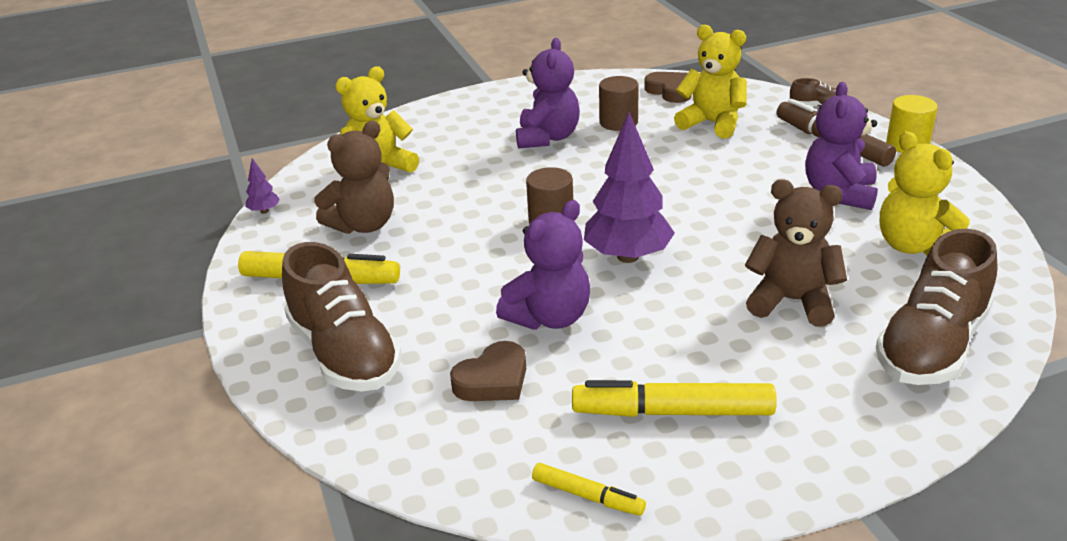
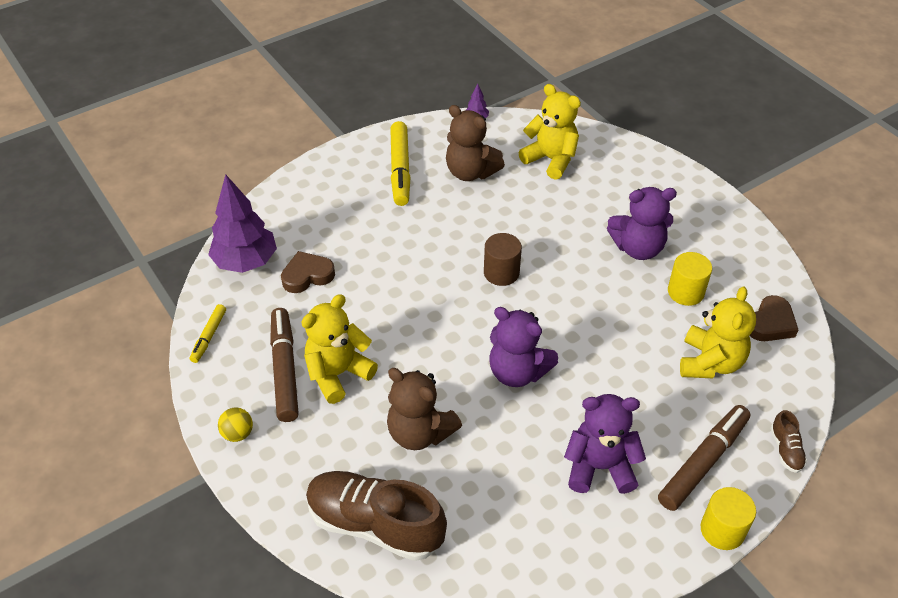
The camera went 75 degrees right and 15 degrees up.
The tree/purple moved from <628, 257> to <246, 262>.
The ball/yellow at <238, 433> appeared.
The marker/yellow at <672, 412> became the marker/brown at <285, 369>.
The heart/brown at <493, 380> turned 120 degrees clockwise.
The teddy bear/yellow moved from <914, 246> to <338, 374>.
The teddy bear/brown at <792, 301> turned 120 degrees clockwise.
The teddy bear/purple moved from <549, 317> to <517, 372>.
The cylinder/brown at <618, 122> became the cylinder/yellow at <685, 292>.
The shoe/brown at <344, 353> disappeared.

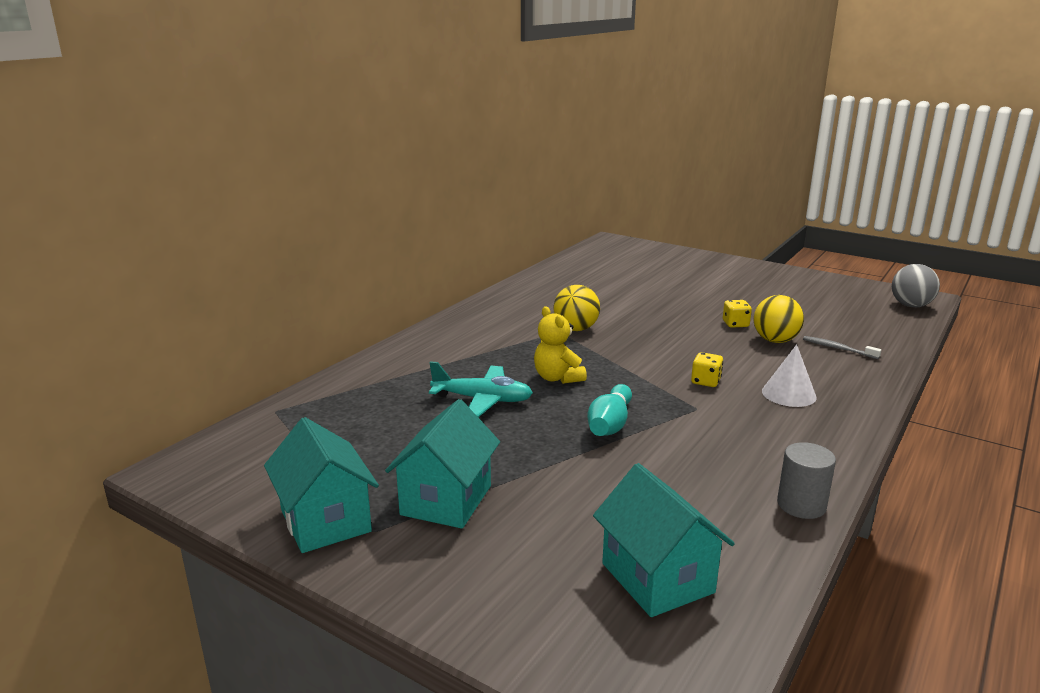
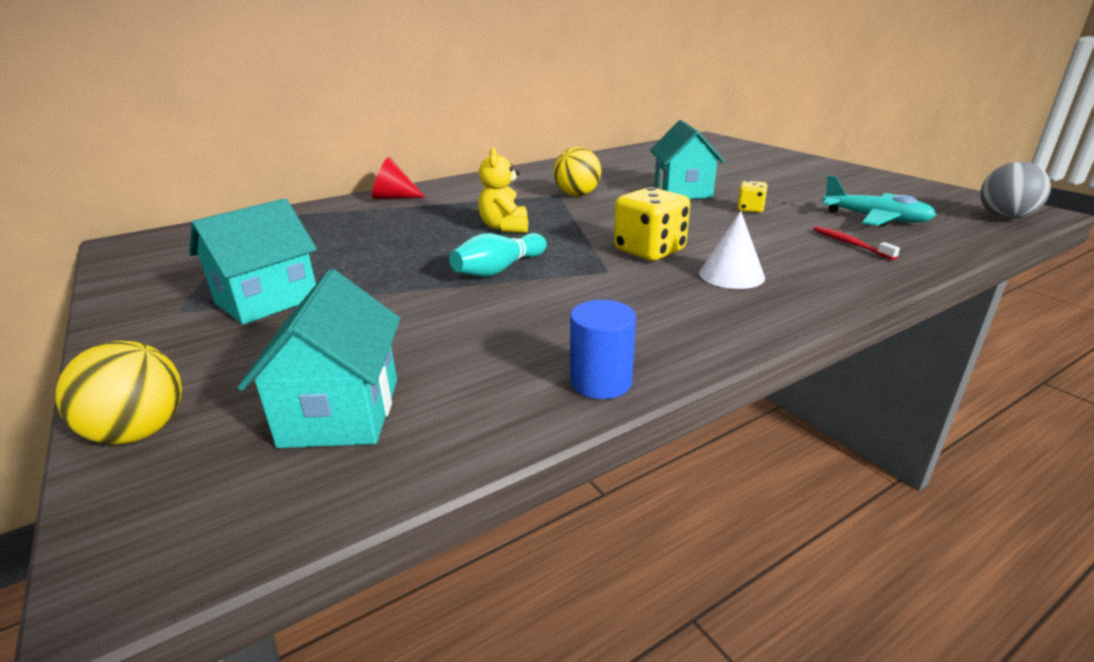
The camera went 25 degrees right and 5 degrees up.
The ball/yellow moved from <775, 341> to <140, 432>.
The cone/red at <393, 197> appeared.
The cylinder/grey at <801, 505> became the cylinder/blue at <601, 382>.
The dice/yellow at <705, 381> changed to 1.87 times the size.
The house/turquoise moved from <325, 521> to <682, 191>.
The toothbrush/grey at <838, 349> became the toothbrush/red at <850, 244>.
The plane/turquoise moved from <482, 400> to <875, 219>.

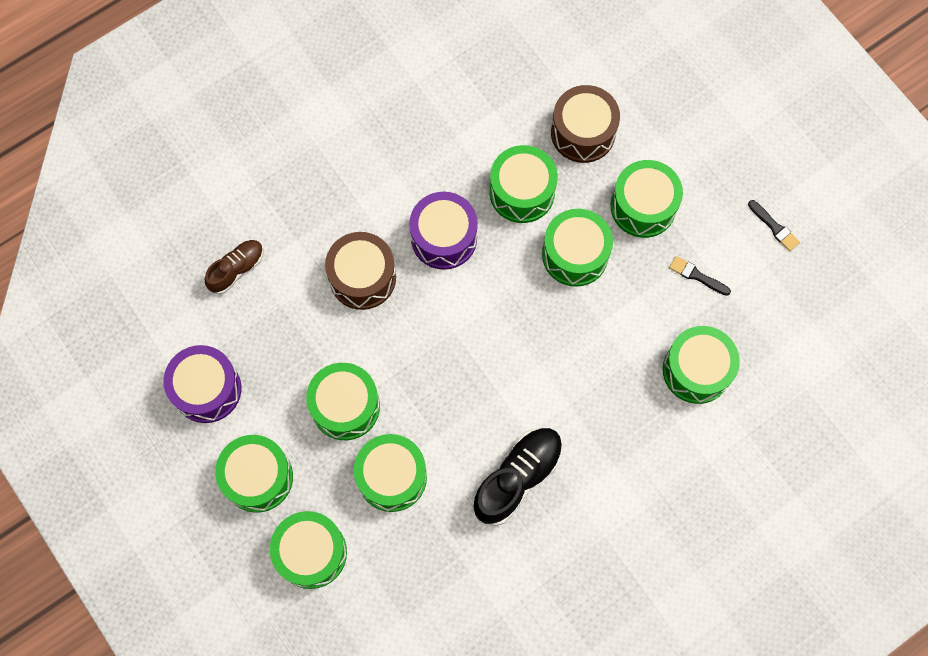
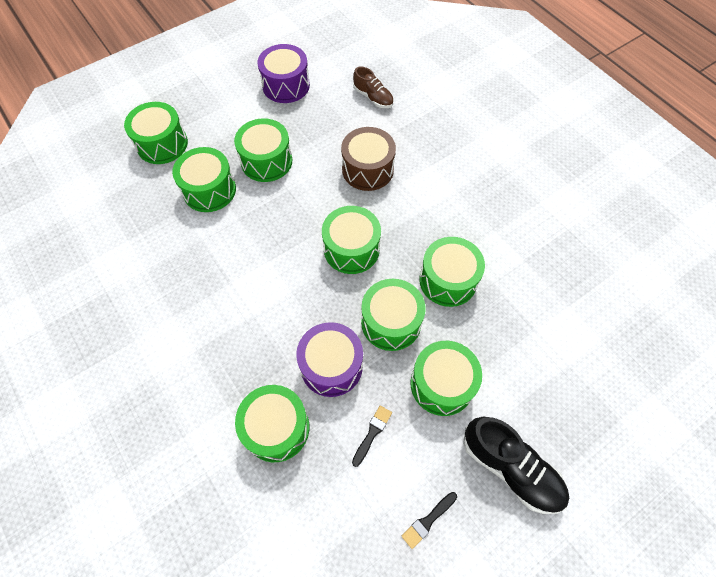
The camera went 90 degrees right and 10 degrees down.
The drum/purple moved from <444, 238> to <331, 366>.
The drum/green moved from <258, 477> to <351, 249>.
The shoe/black moved from <517, 478> to <511, 468>.
The drum/brown at <583, 133> disappeared.

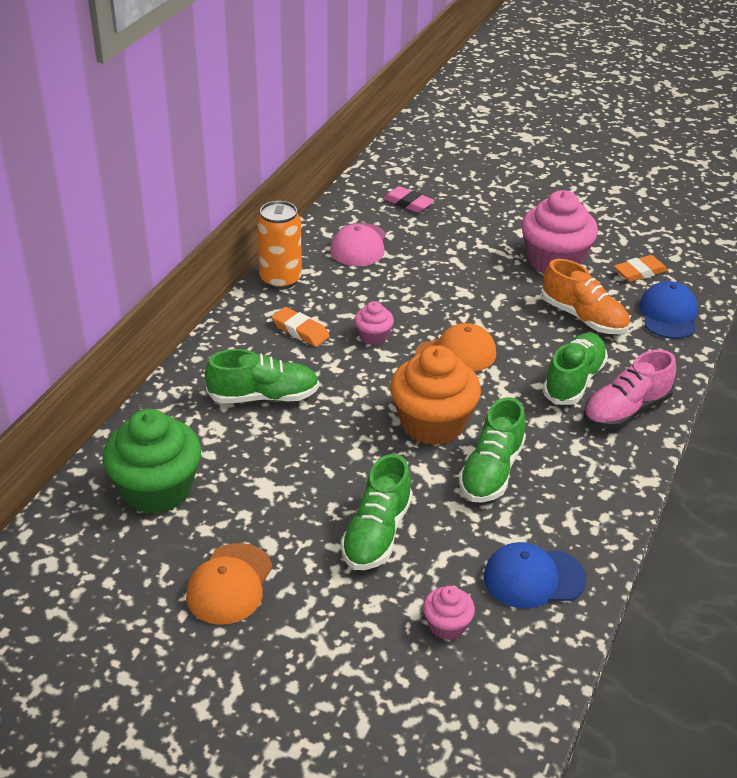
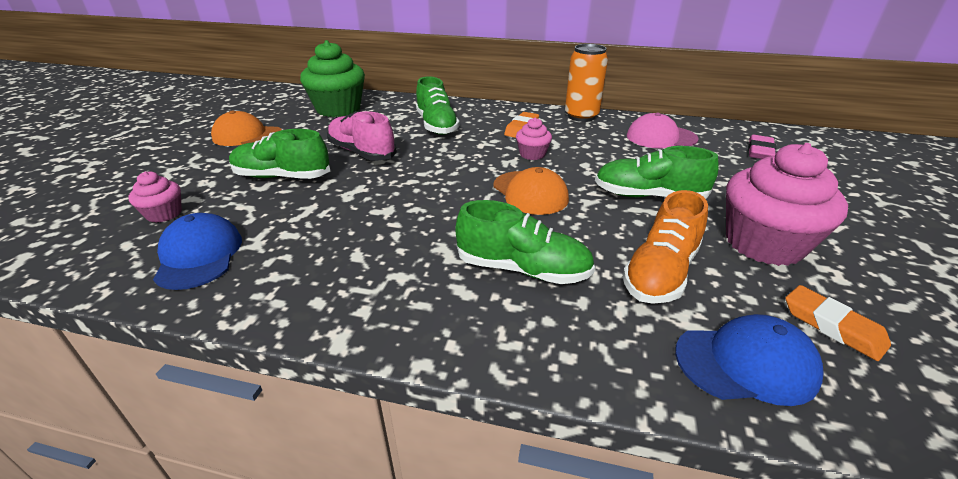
The camera went 80 degrees right and 5 degrees down.
The shoe/pink moved from <626, 410> to <362, 152>.
The shoe/green moved from <491, 471> to <648, 196>.
The cupcake/orange at <432, 424> disappeared.

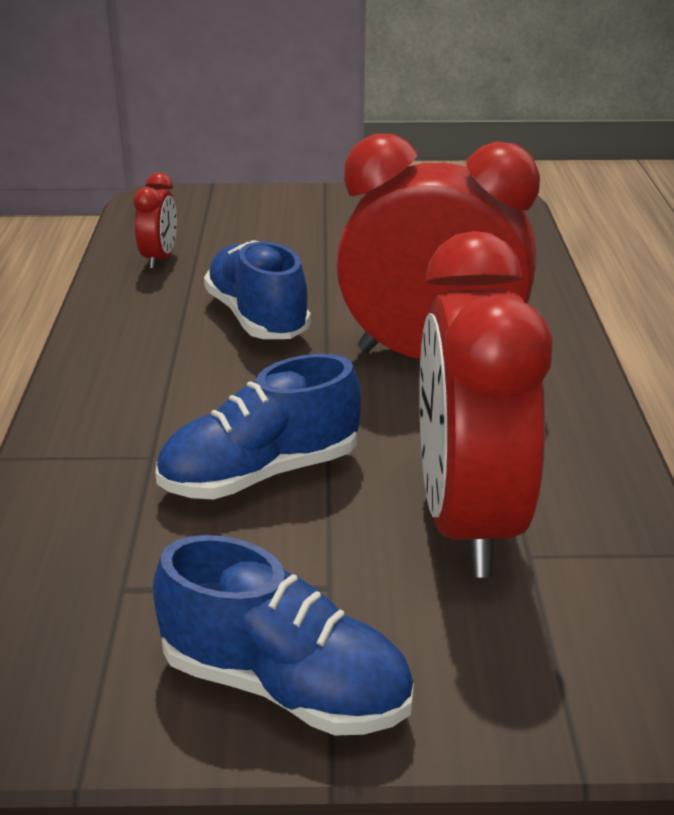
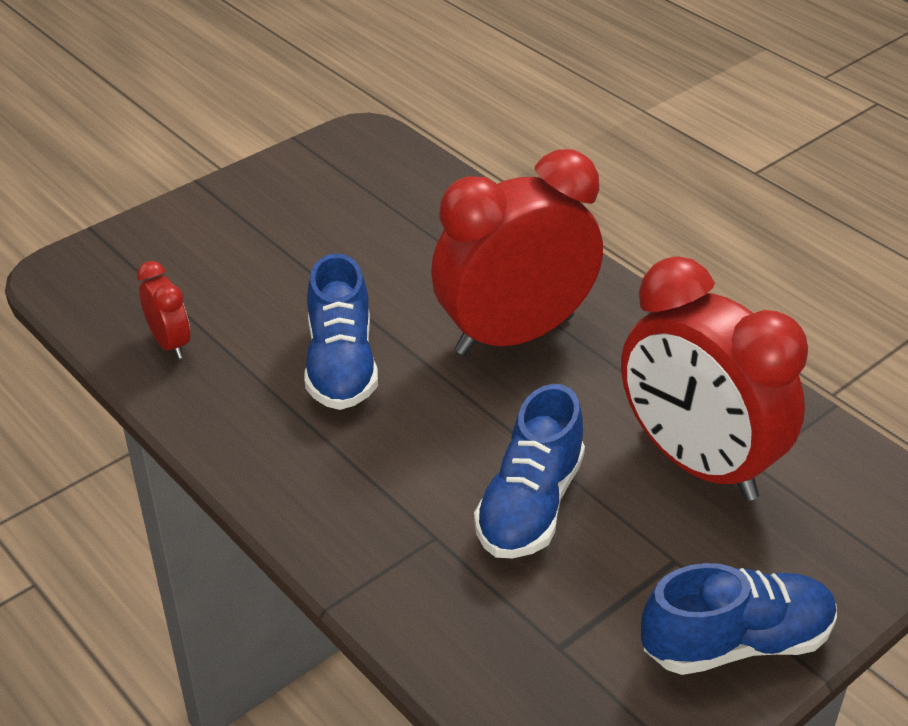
The camera went 40 degrees left and 10 degrees up.
The shoe/blue at <257, 318> turned 120 degrees counterclockwise.

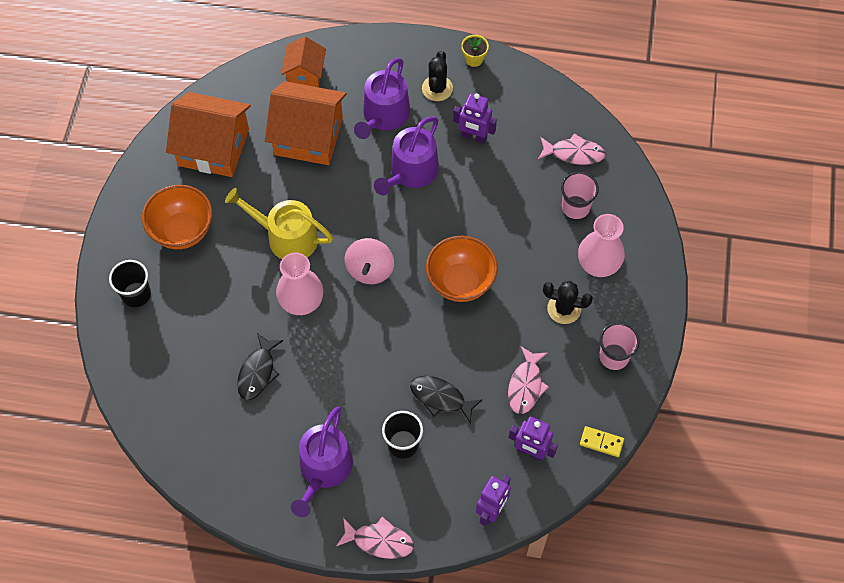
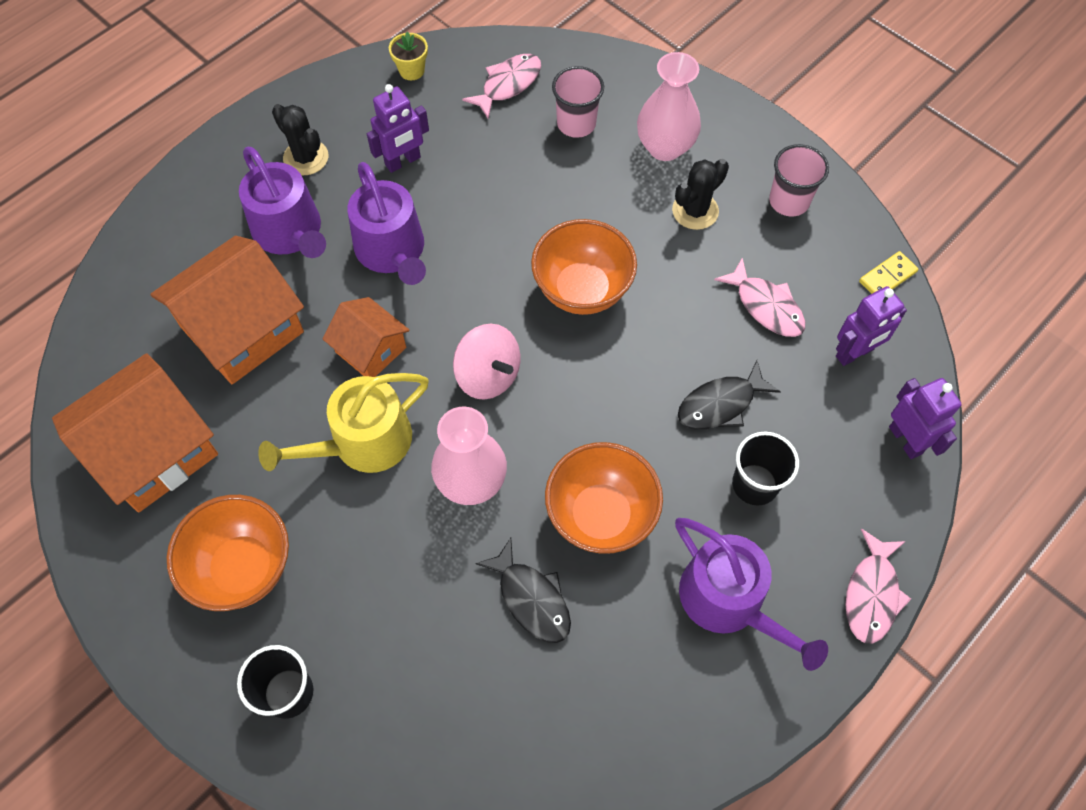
The camera went 55 degrees left and 0 degrees up.
The house/orange moved from <305, 72> to <370, 350>.
The flower pot/yellow moved from <474, 59> to <411, 70>.
The bowl/orange at <601, 515> appeared.
The fish/pink at <379, 541> turned 150 degrees clockwise.

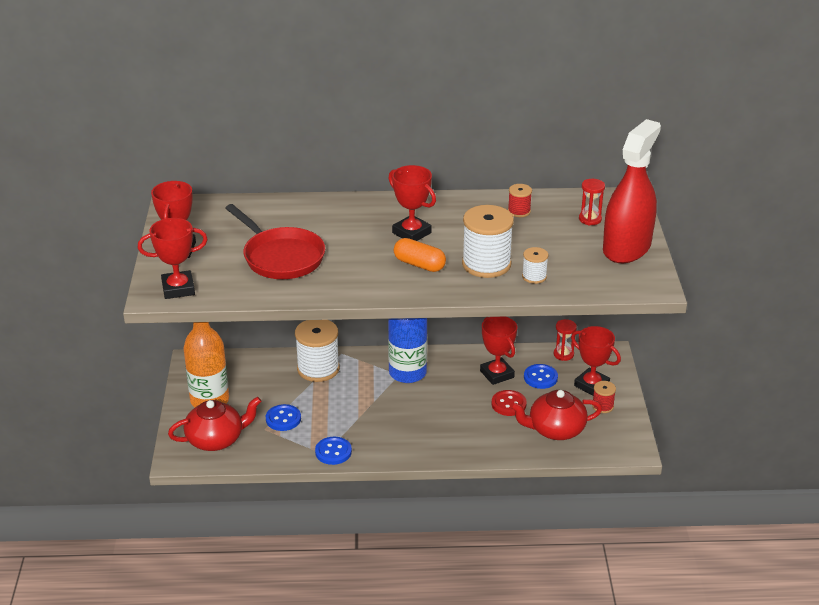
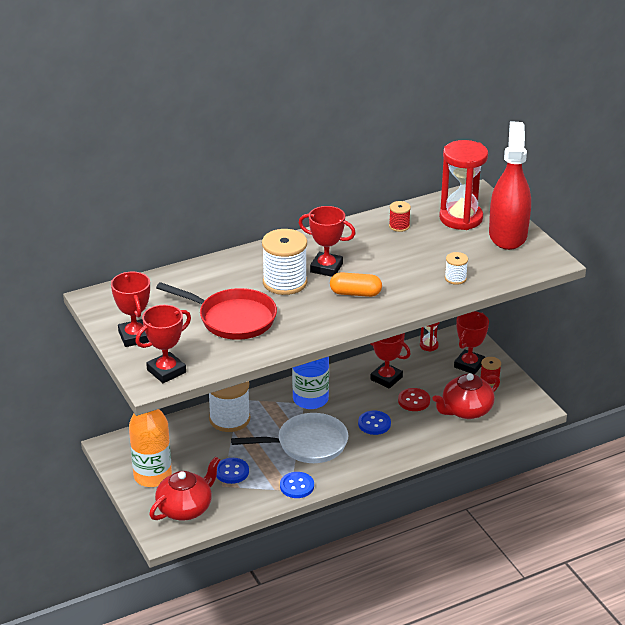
The camera went 25 degrees left and 0 degrees up.
The pan/white at <307, 444> appeared.
The spool/white moved from <486, 264> to <285, 282>.
The button/blue moved from <540, 377> to <374, 424>.
The hourglass/red at <590, 219> changed to 2.13 times the size.
The trophy/red at <591, 385> turned 75 degrees counterclockwise.

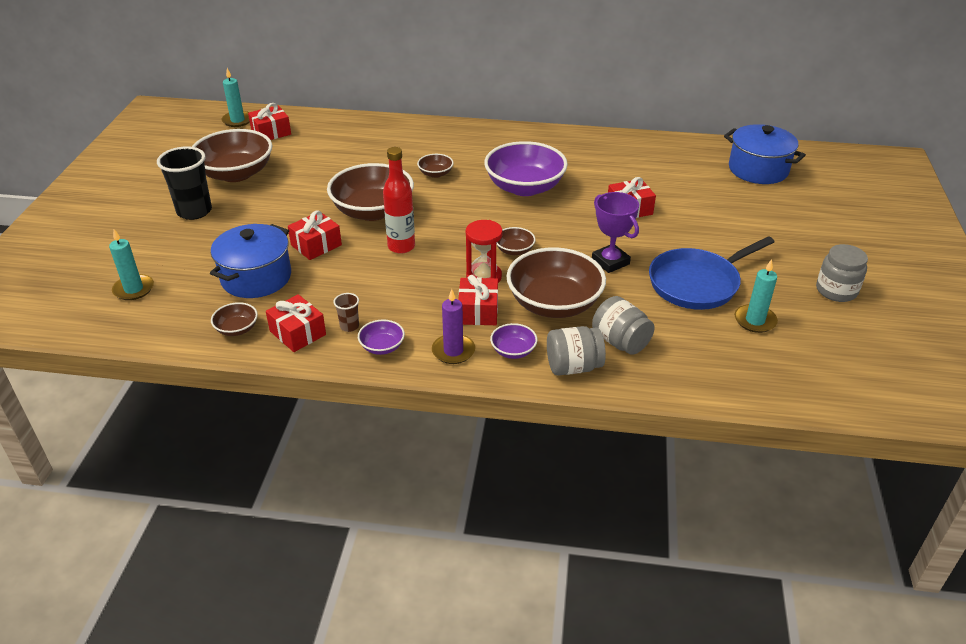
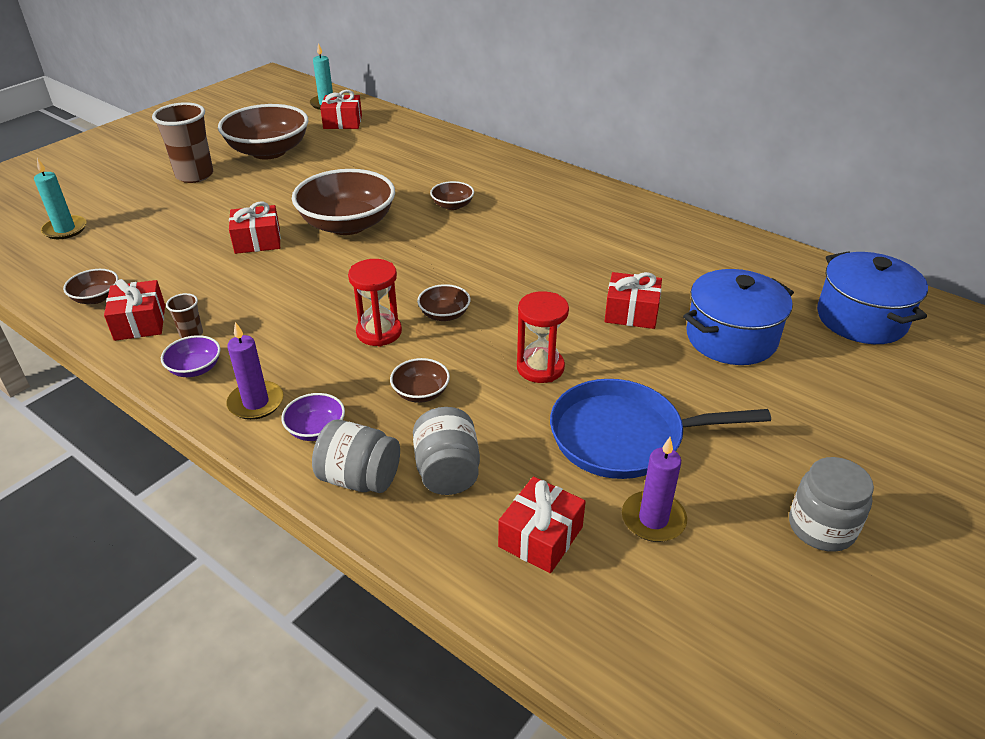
The camera went 30 degrees right and 0 degrees up.
The cup/black at <194, 211> became the cup/brown at <194, 175>.
The bowl/brown at <554, 304> changed to 0.45 times the size.
The gift/red moved from <478, 311> to <540, 537>.
The trophy/purple at <610, 262> was replaced by the hourglass/red at <540, 368>.
The candle/turquoise at <755, 320> became the candle/purple at <653, 519>.
The pot/blue moved from <256, 277> to <731, 338>.
The bottle/red at <401, 247> disappeared.
The bowl/purple at <524, 187> disappeared.

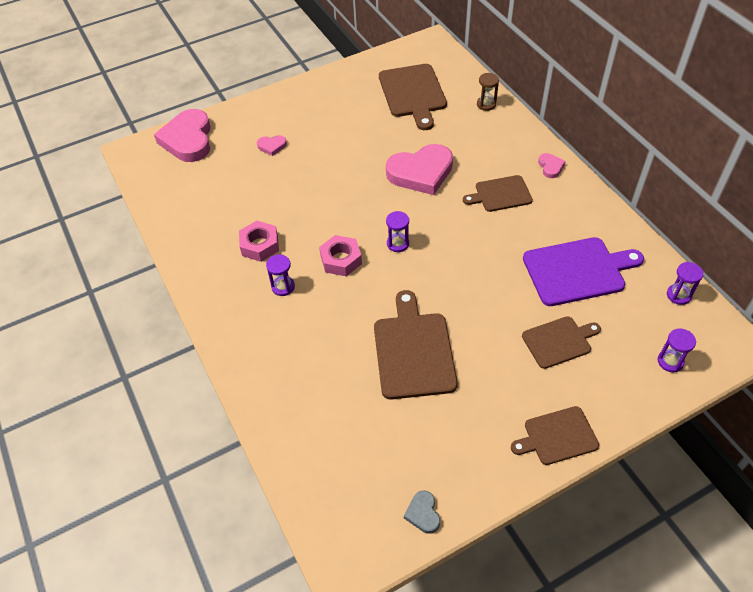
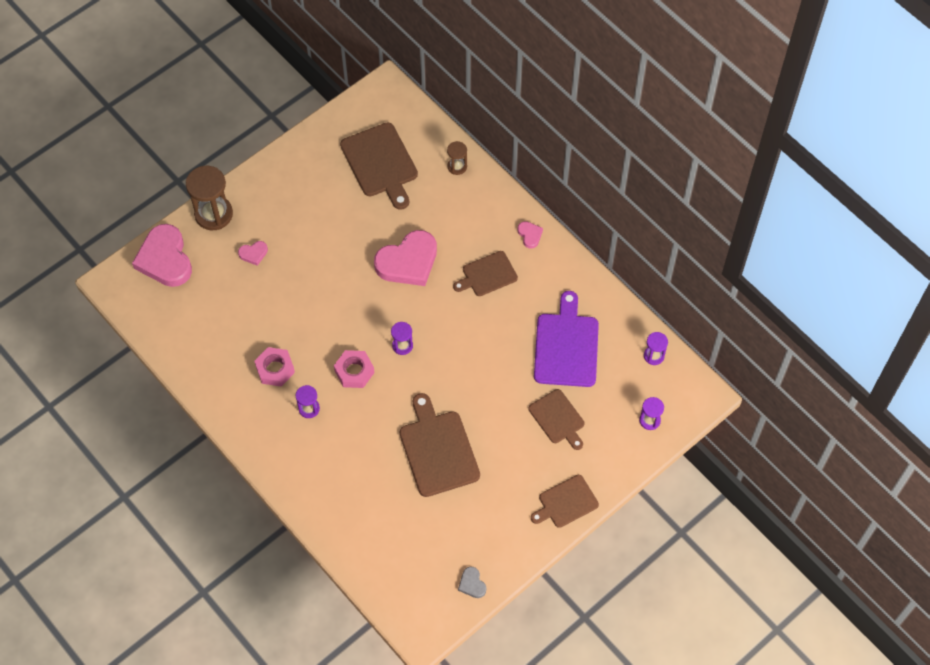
The camera went 15 degrees left and 10 degrees up.
The hourglass/brown at <213, 214> appeared.
The cutting board/brown at <559, 341> turned 90 degrees clockwise.
The cutting board/purple at <577, 271> turned 60 degrees counterclockwise.

